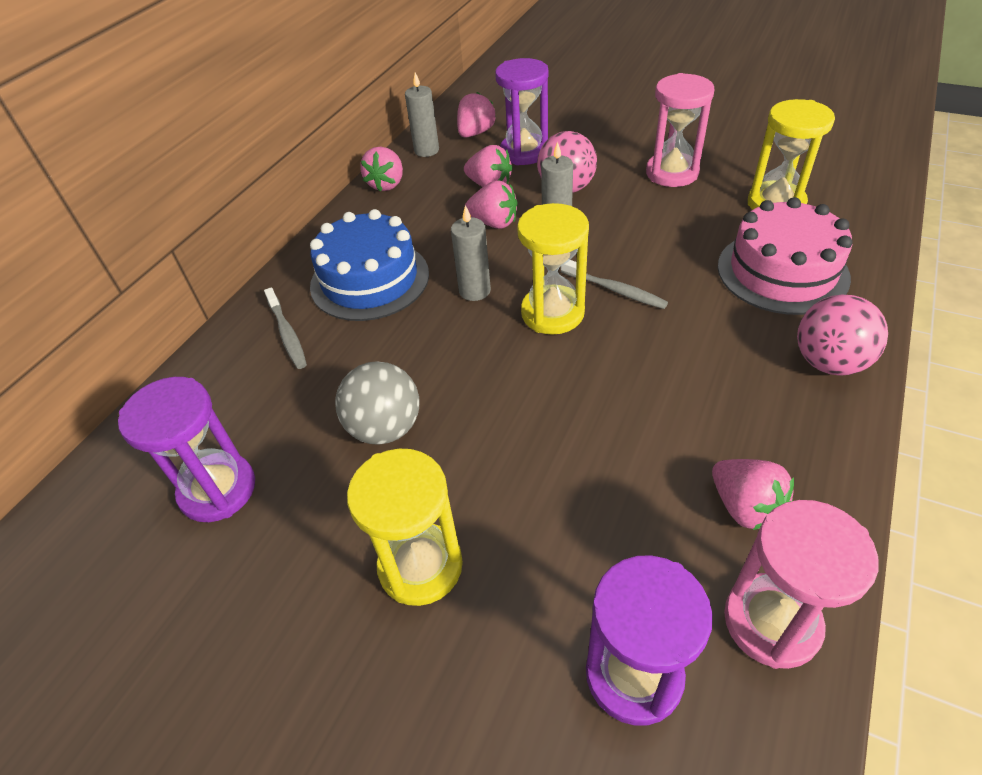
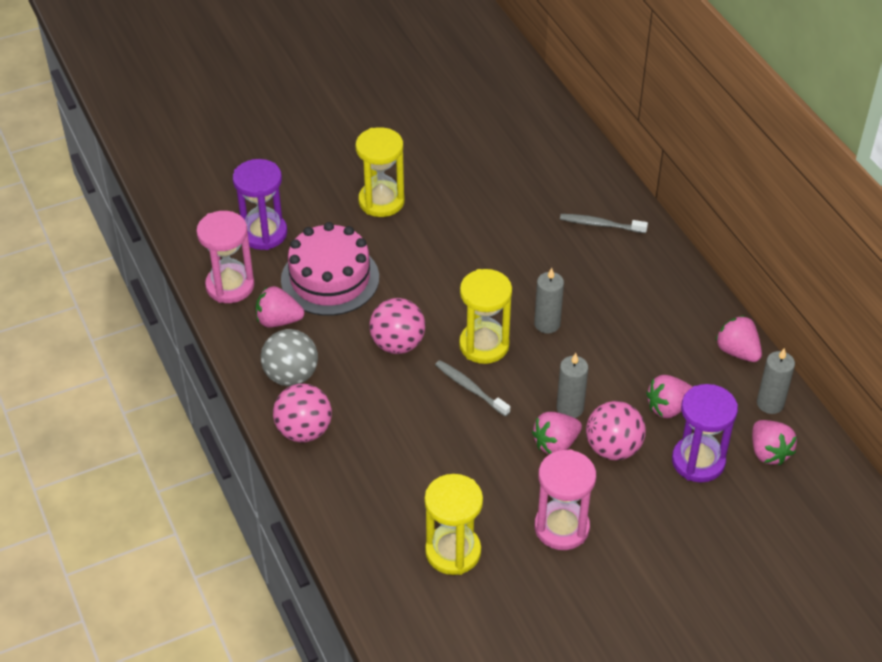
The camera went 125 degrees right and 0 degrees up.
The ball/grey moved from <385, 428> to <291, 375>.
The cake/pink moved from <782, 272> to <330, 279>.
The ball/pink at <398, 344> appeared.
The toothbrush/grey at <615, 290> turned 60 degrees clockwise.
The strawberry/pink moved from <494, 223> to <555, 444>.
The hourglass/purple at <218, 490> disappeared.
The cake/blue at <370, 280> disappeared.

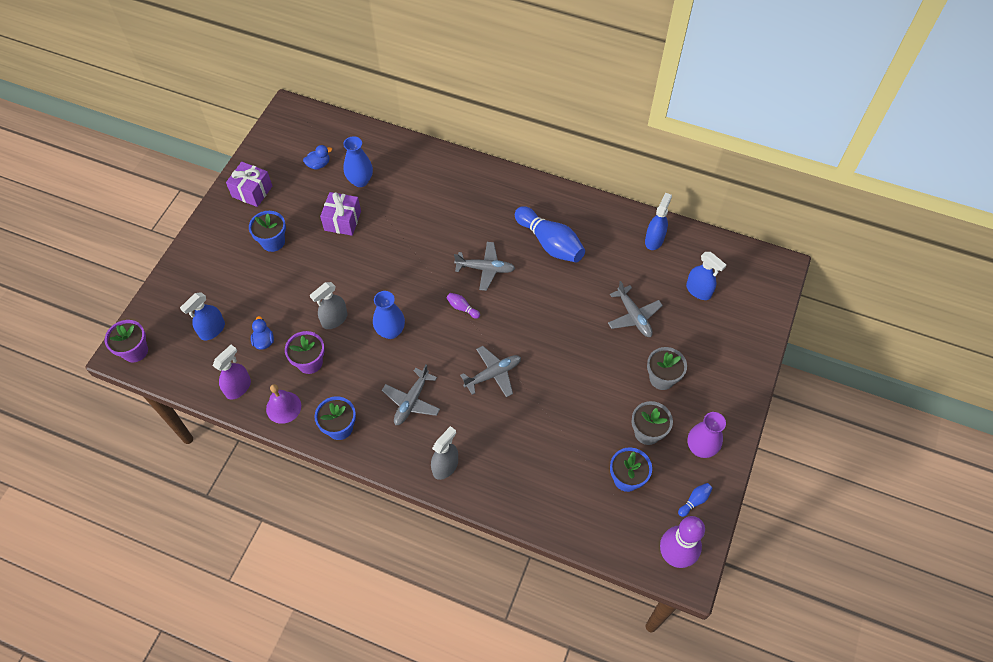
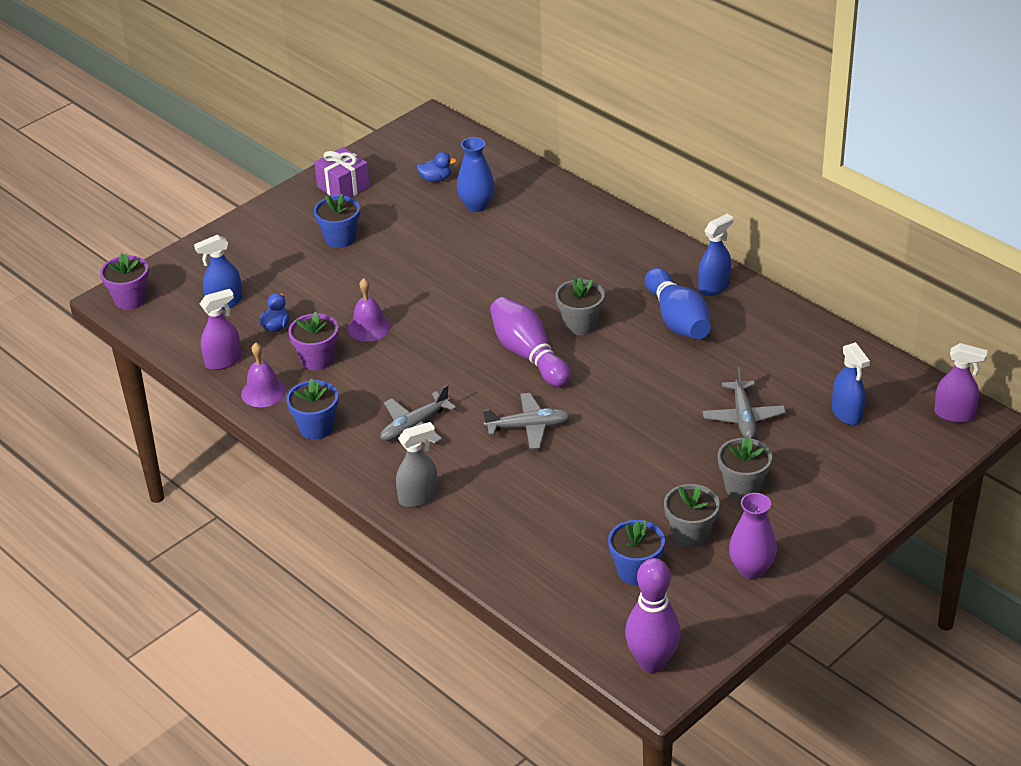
The camera went 25 degrees right and 20 degrees down.
The spray bottle/grey at <334, 319> was replaced by the bell/purple at <369, 327>.
The bowling pin/purple at <462, 308> changed to 2.38 times the size.
The plane/grey at <485, 269> was replaced by the flower pot/grey at <580, 325>.
The spray bottle/blue moved from <654, 240> to <714, 287>.
The spray bottle/purple at <954, 414> appeared.
The gift/purple at <342, 221> disappeared.
The vase/blue at <390, 331> disappeared.
The bowling pin/blue at <694, 501> disappeared.

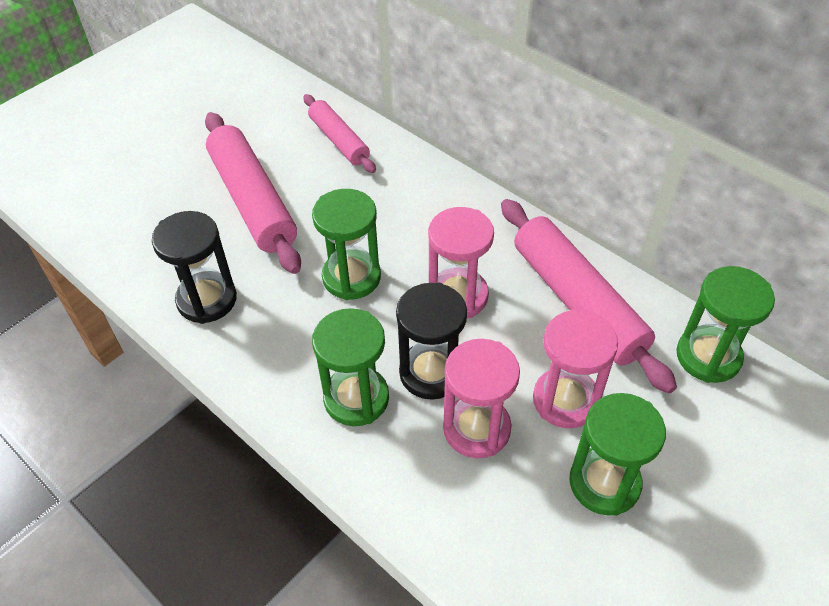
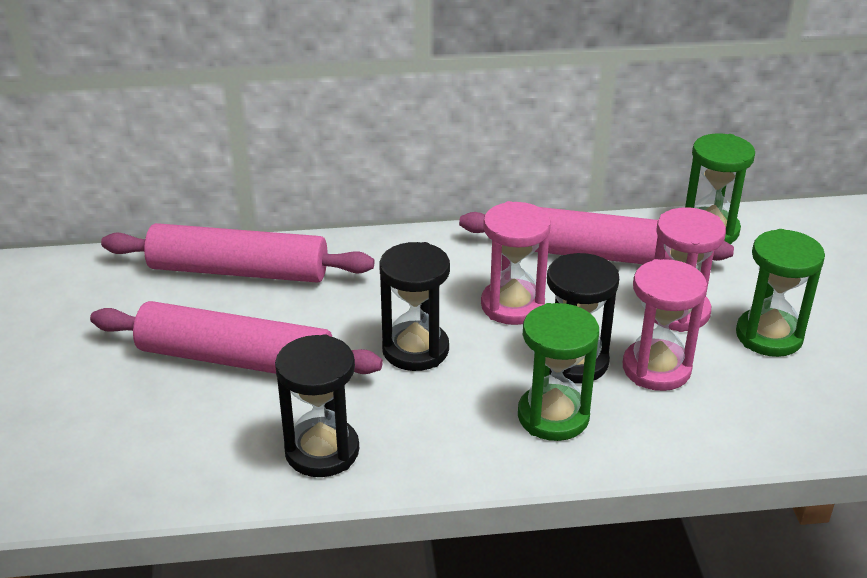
The camera went 50 degrees left and 15 degrees down.
The rolling pin/pink at <339, 140> changed to 1.69 times the size.
The hourglass/green at <351, 277> became the hourglass/black at <415, 350>.

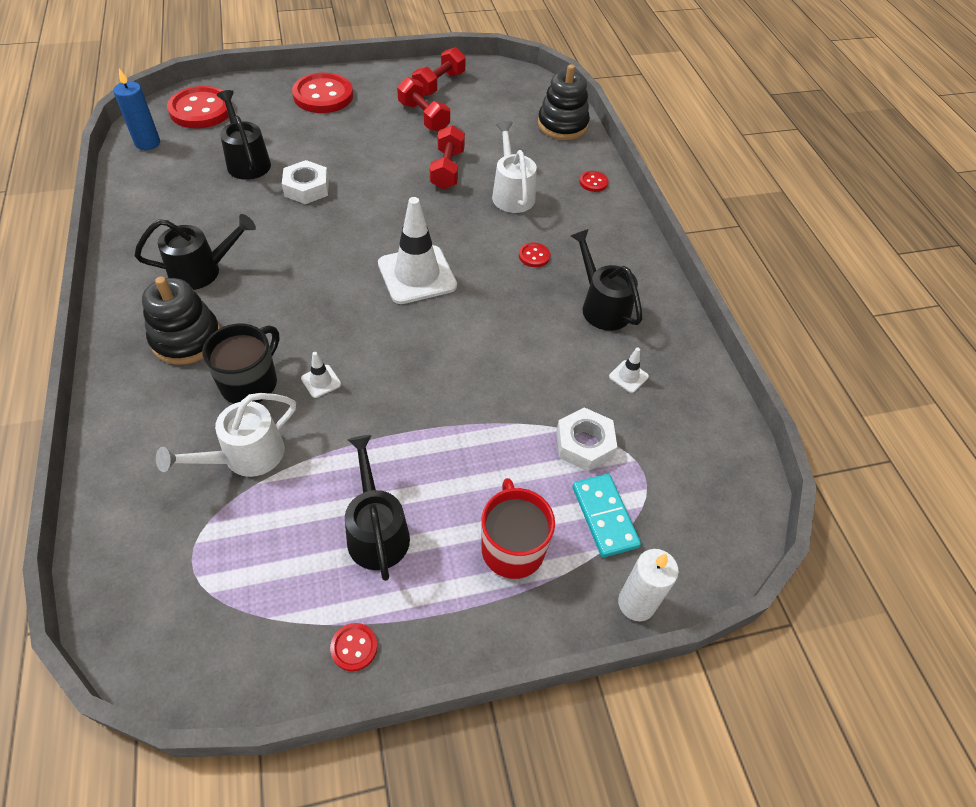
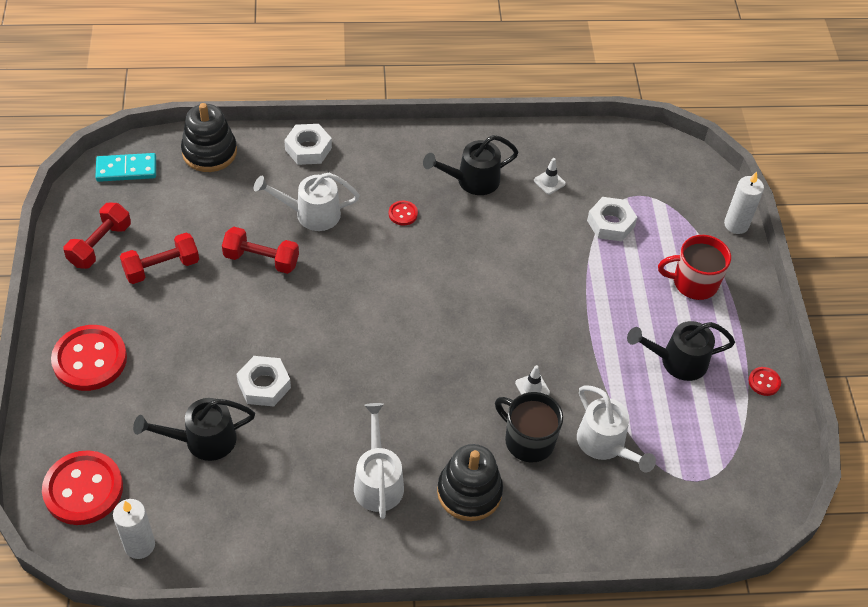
The camera went 80 degrees left and 0 degrees up.
The dumbbell/red at <439, 84> turned 75 degrees clockwise.
The domino/turquoise moved from <605, 516> to <126, 169>.
The candle/blue at <147, 143> became the candle/white at <139, 545>.
The button/red at <593, 182> was replaced by the nut/white at <308, 149>.
The watering can/black at <203, 271> became the watering can/white at <378, 480>.
The traffic cone/white at <417, 275> disappeared.

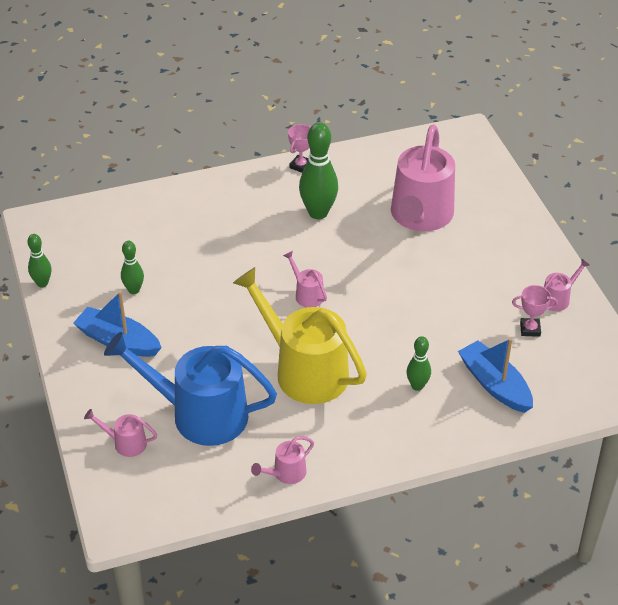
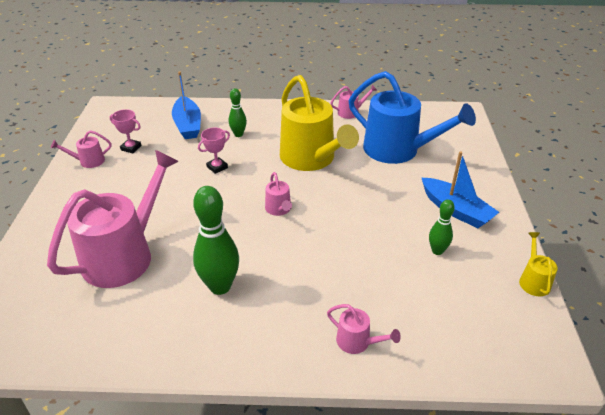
The camera went 160 degrees left and 5 degrees down.
The trophy/pink moved from <300, 166> to <217, 167>.
The watering can/pink moved from <126, 443> to <357, 342>.
The bowling pin/green at <42, 283> was replaced by the watering can/yellow at <533, 281>.

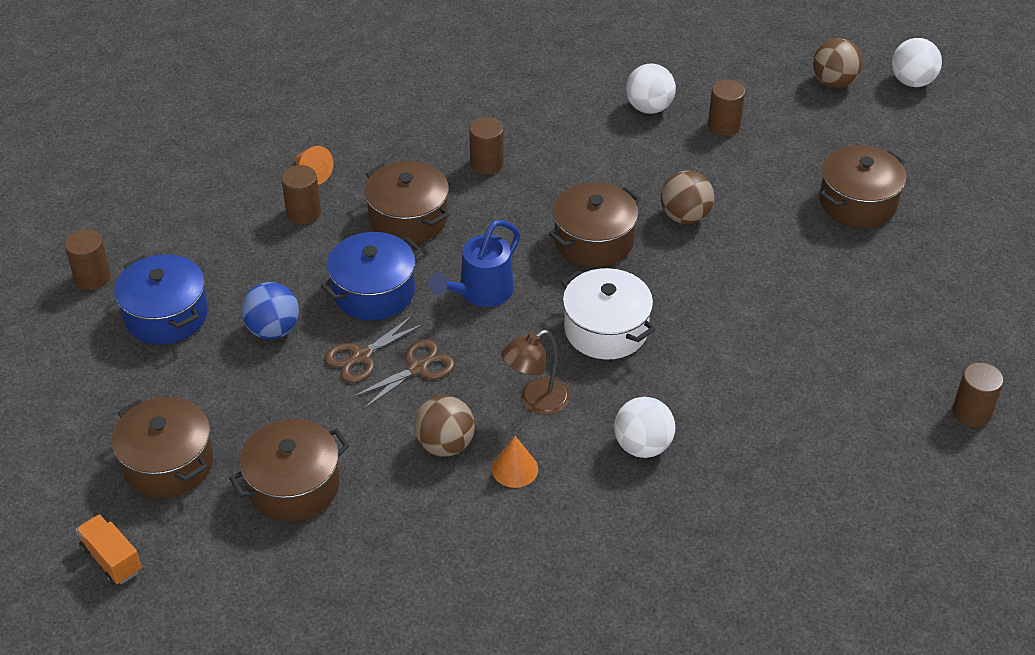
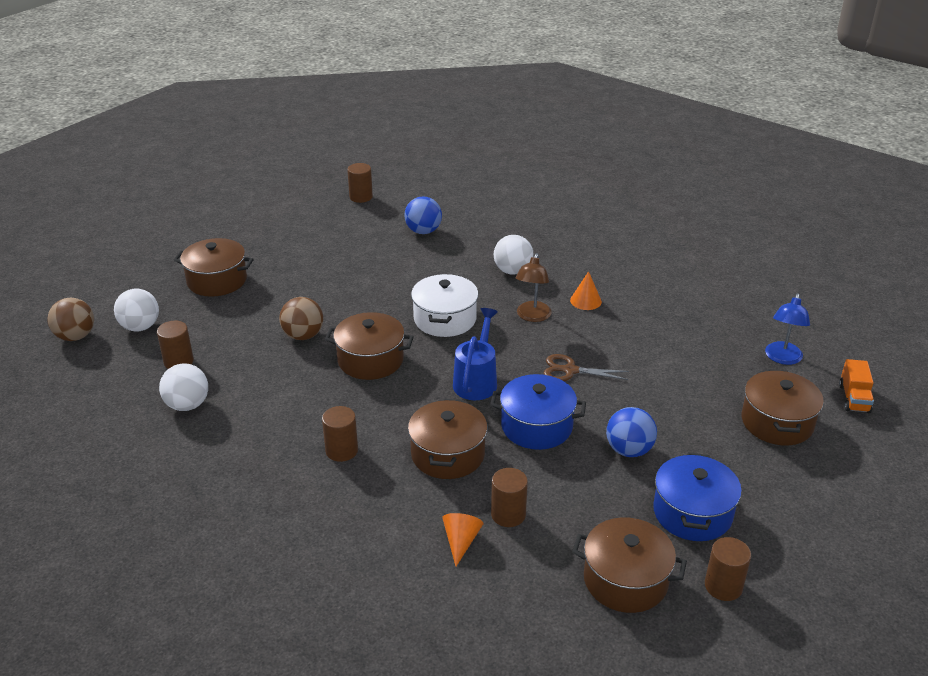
The camera went 130 degrees left and 10 degrees down.
The ball/white moved from <912, 82> to <140, 327>.
The ball/blue at <423, 231> appeared.
The watering can/blue at <480, 293> turned 75 degrees counterclockwise.
The lamp/brown at <536, 401> turned 90 degrees clockwise.
The pot/brown moved from <293, 486> to <625, 580>.
The lamp/blue at <782, 358> appeared.
The scissors/brown at <361, 357> disappeared.
The ball/brown at <445, 445> disappeared.

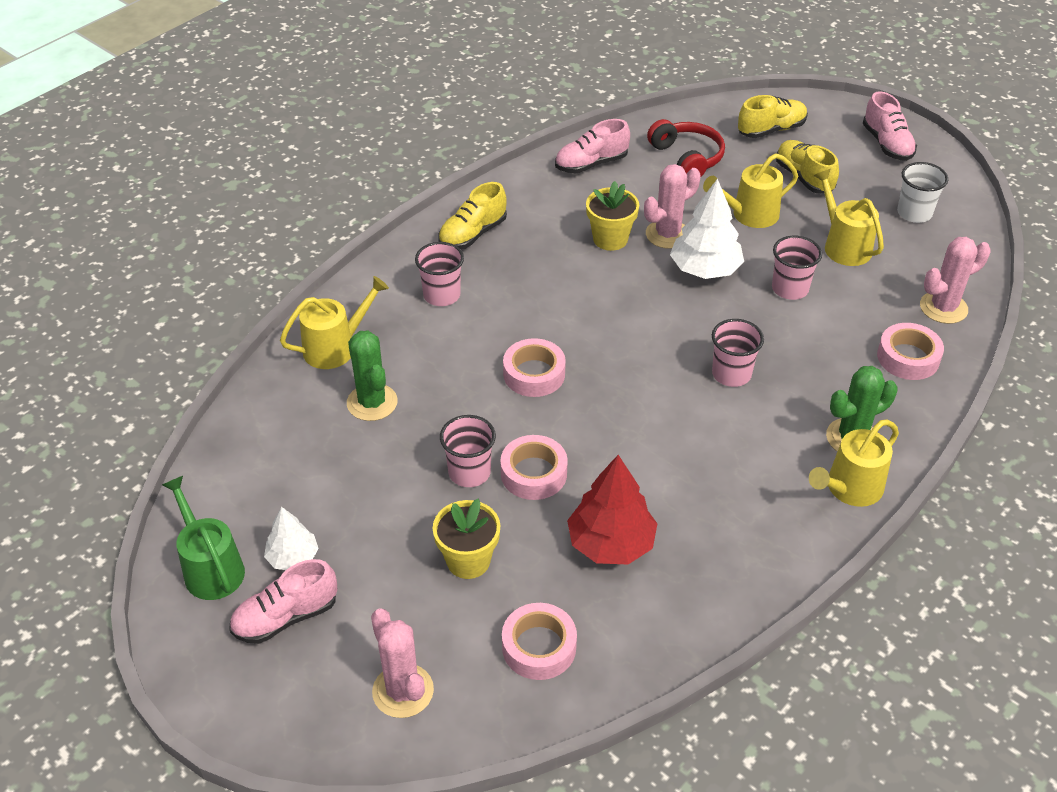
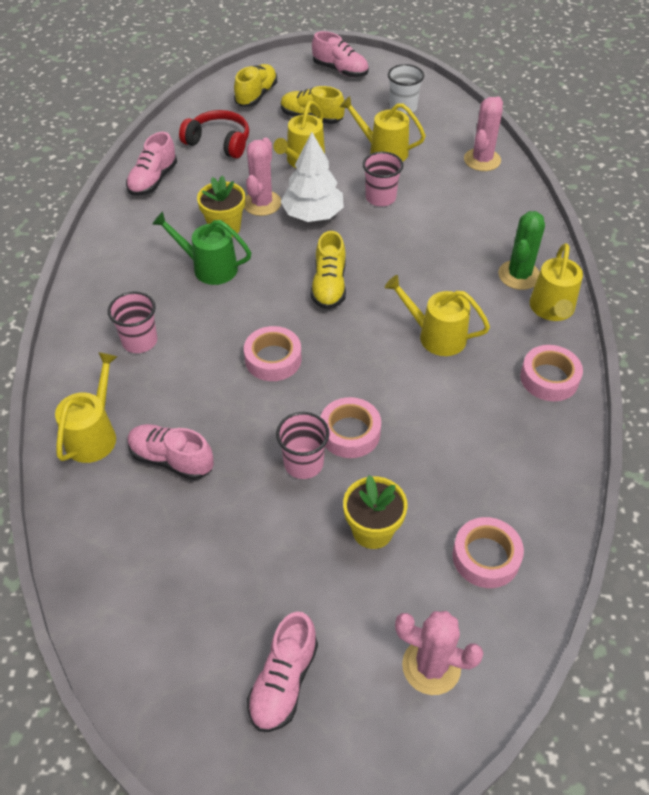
The camera went 40 degrees left and 5 degrees up.
The cactus/green at <372, 402> was replaced by the shoe/pink at <171, 459>.
The watering can/green moved from <211, 568> to <209, 267>.
The shoe/yellow moved from <472, 234> to <329, 286>.
The watering can/yellow at <436, 336> appeared.
The tape/pink moved from <908, 357> to <549, 378>.
The tree/white at <293, 557> disappeared.
The tree/red at <610, 543> disappeared.
The cup/pink at <731, 374> disappeared.

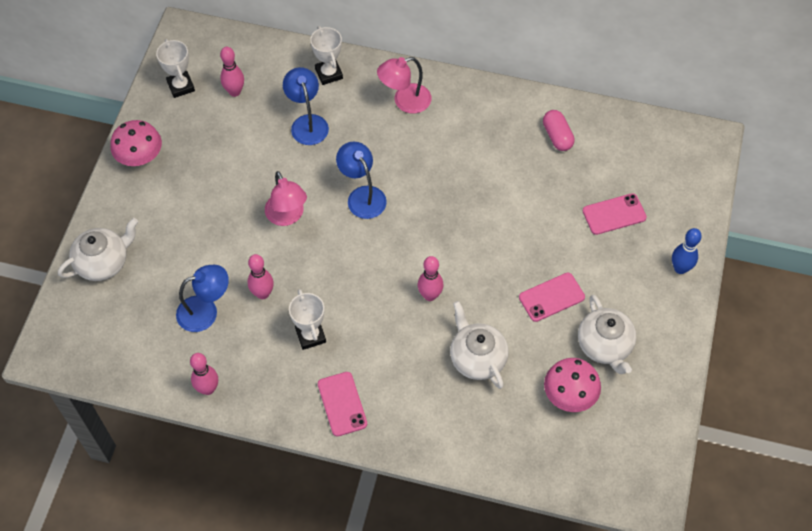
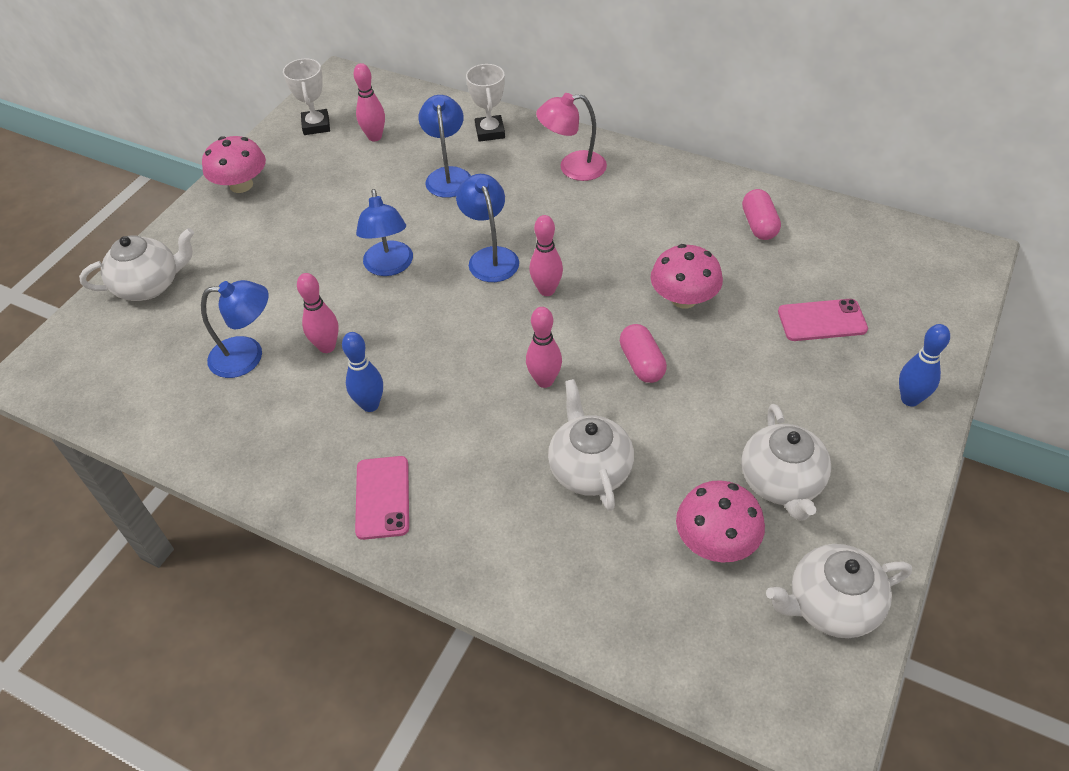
The camera went 15 degrees right and 10 degrees down.
The trophy/white at <310, 335> was replaced by the bowling pin/blue at <370, 405>.
The lamp/pink at <287, 216> became the lamp/blue at <389, 267>.
The bowling pin/pink moved from <208, 389> to <547, 290>.
The capsule/pink at <642, 363> appeared.
The mushroom/pink at <684, 298> appeared.
The teapot/white at <831, 605> appeared.
The phone/pink at <551, 297> disappeared.

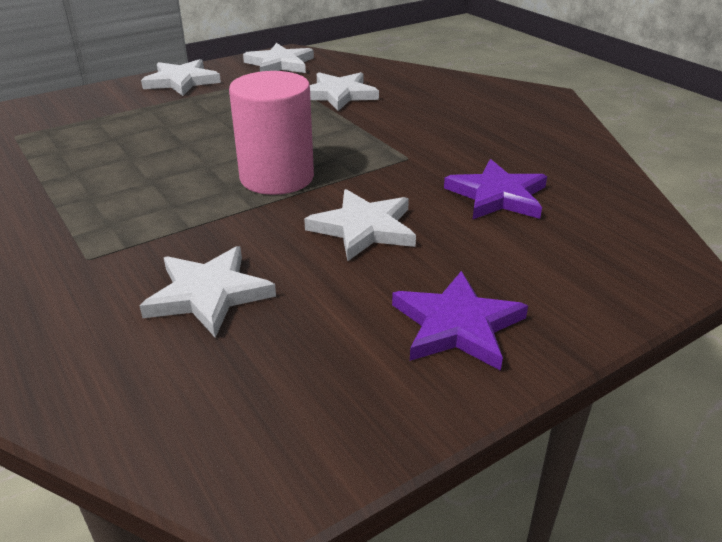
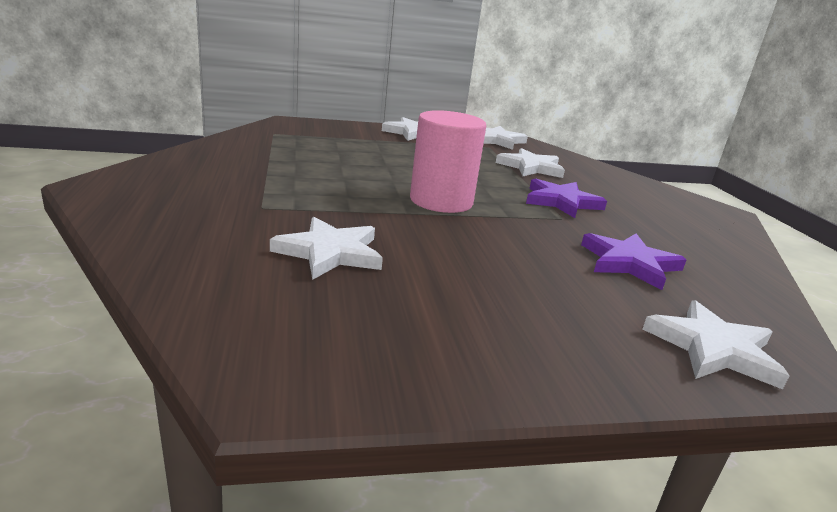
The camera went 20 degrees right and 10 degrees down.
The star/purple moved from <457, 325> to <561, 202>.
The star/white moved from <364, 228> to <713, 348>.

